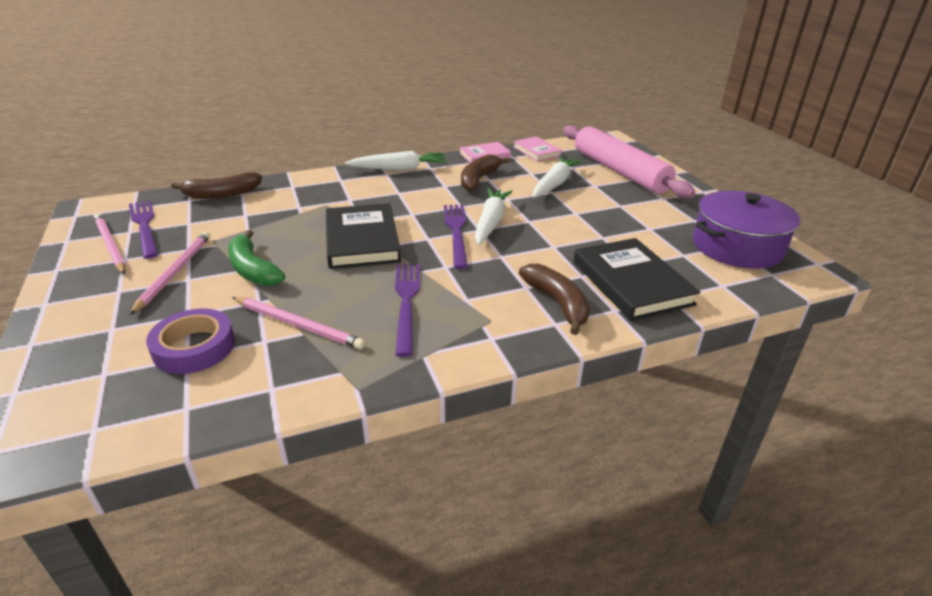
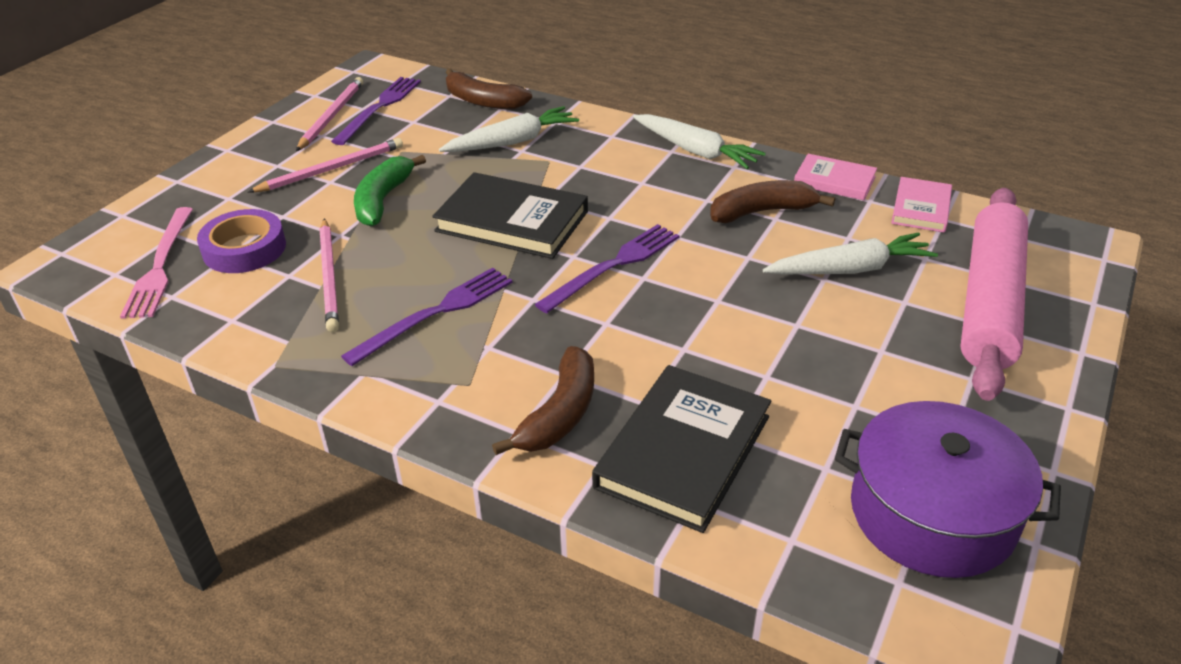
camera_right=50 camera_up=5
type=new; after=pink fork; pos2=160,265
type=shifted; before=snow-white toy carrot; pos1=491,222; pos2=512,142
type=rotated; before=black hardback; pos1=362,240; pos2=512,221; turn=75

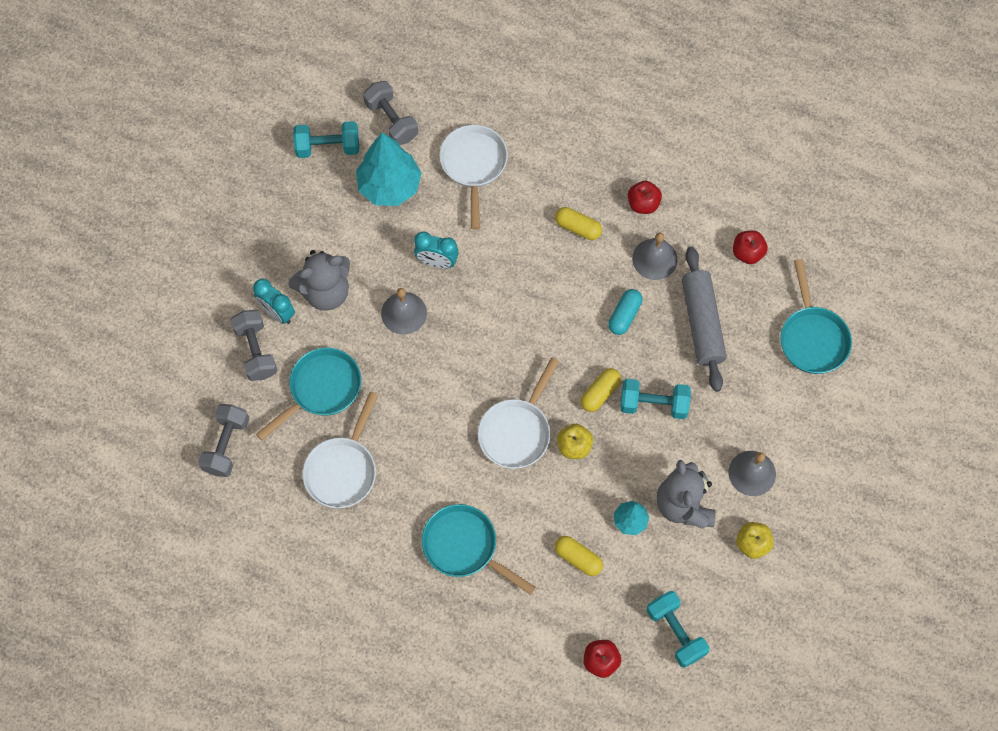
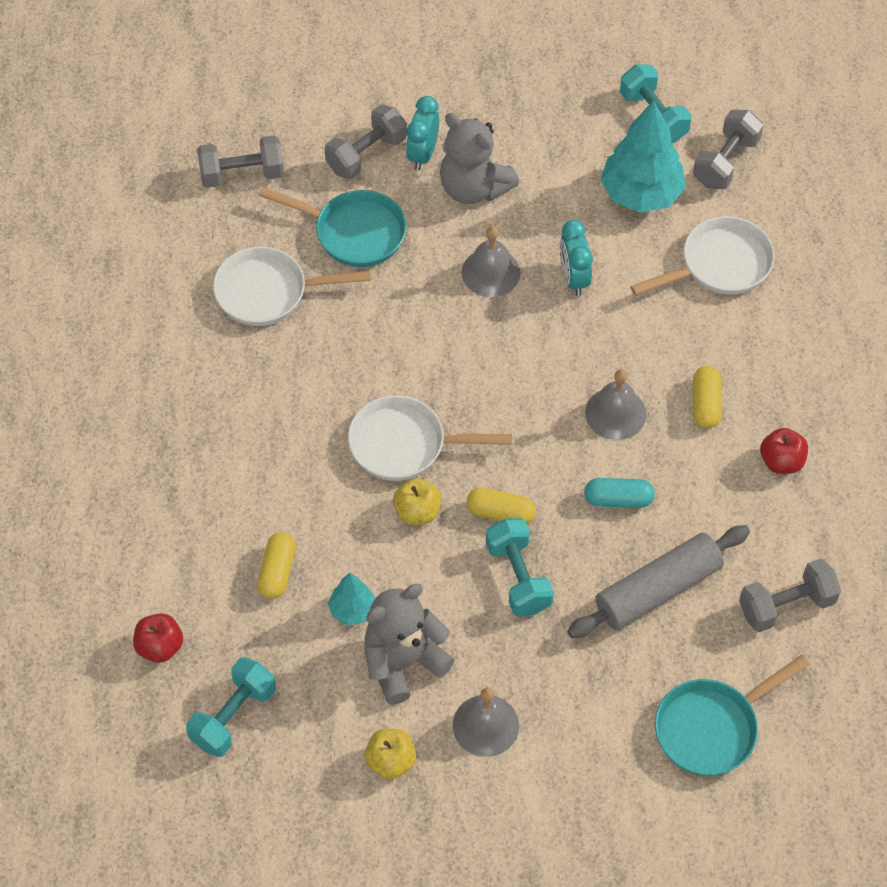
camera_right=65 camera_up=-10
type=gone; before=aqua frying pan; pos1=464,547
type=shifted; before=ash-grey school bell; pos1=654,259; pos2=615,413
type=swapped; before=scarlet apple; after=ash-grey free weight; pos1=747,253; pos2=786,606

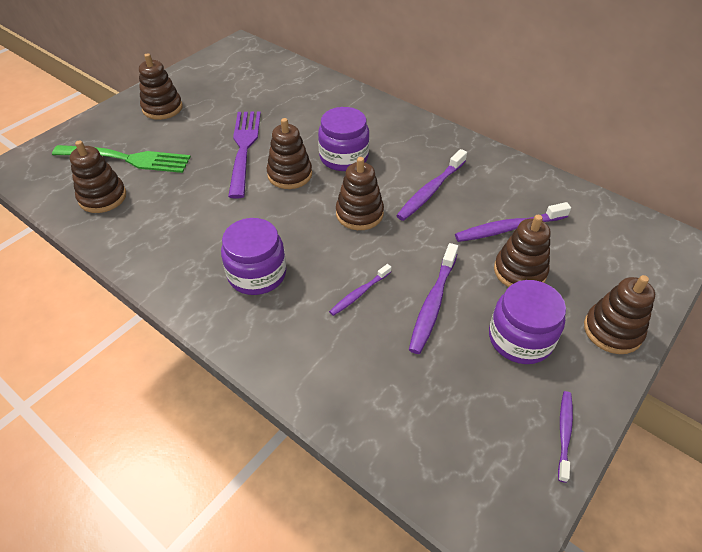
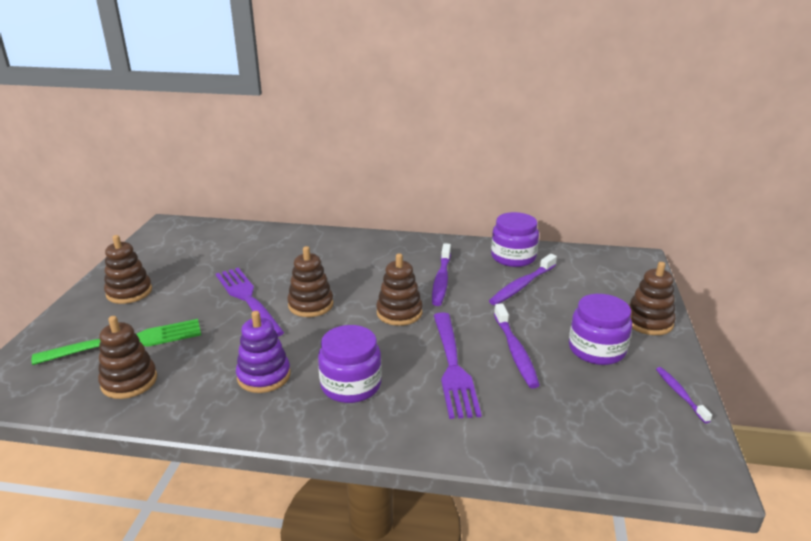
camera_right=-30 camera_up=-20
type=gone; before=dark brown ring stacker; pos1=519,271
type=new; after=purple ring stacker; pos2=264,376
type=shifted; before=purple jar; pos1=344,157; pos2=513,257
type=swapped; before=purple tooth brush; after=purple fork; pos1=359,293; pos2=452,366

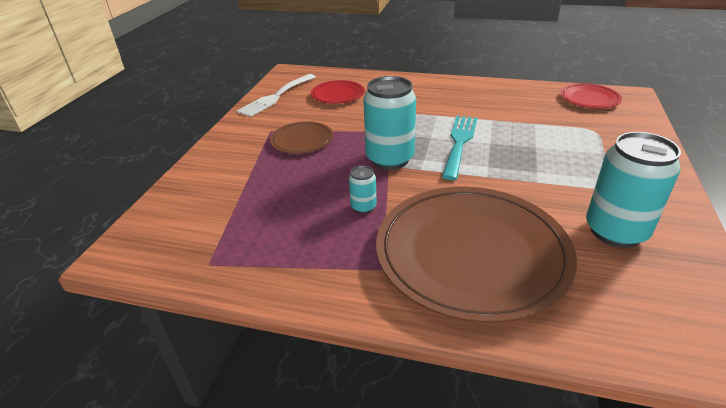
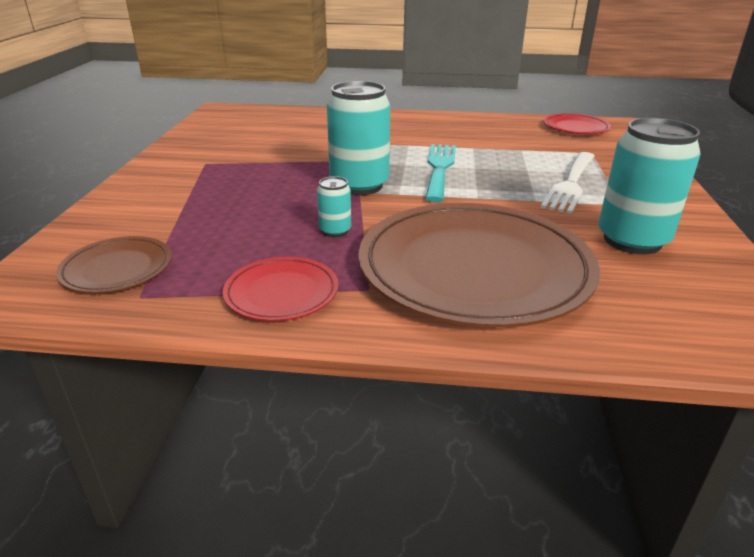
camera_right=-10 camera_up=-5
type=shifted; before=snow-white fork; pos1=276,96; pos2=571,184
type=shifted; before=dark brown dinner plate; pos1=302,140; pos2=117,268
type=shifted; before=scarlet dinner plate; pos1=337,94; pos2=281,292

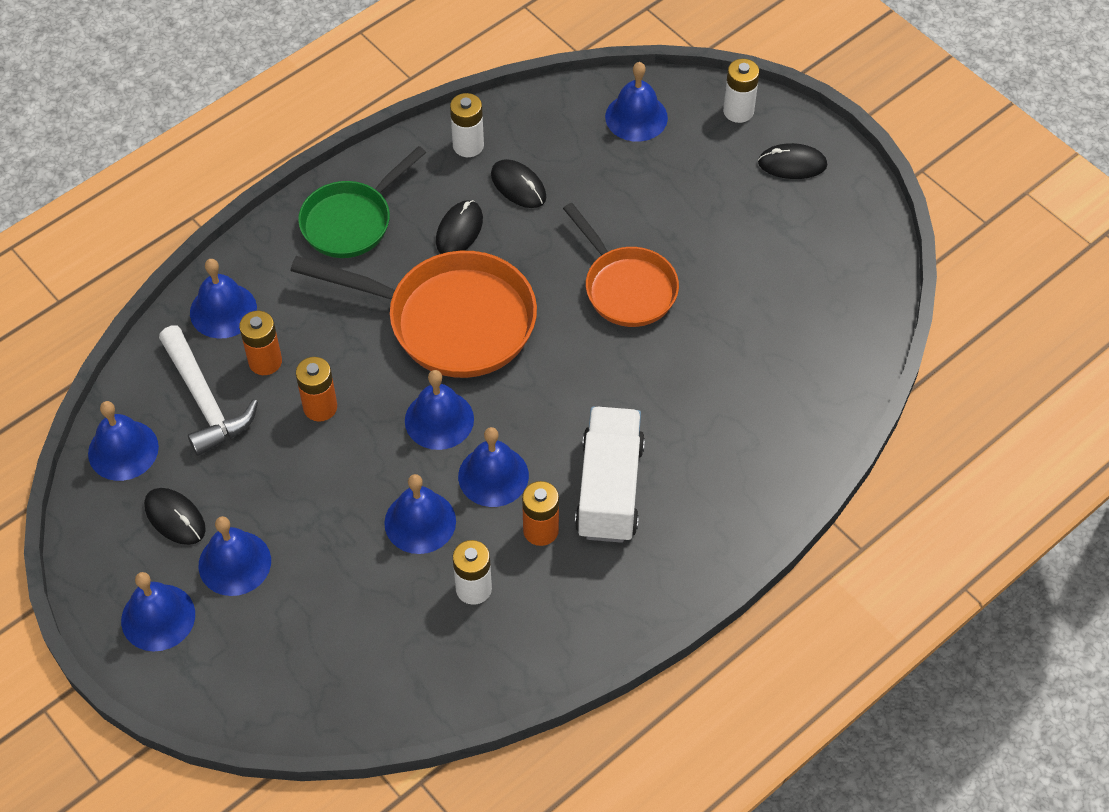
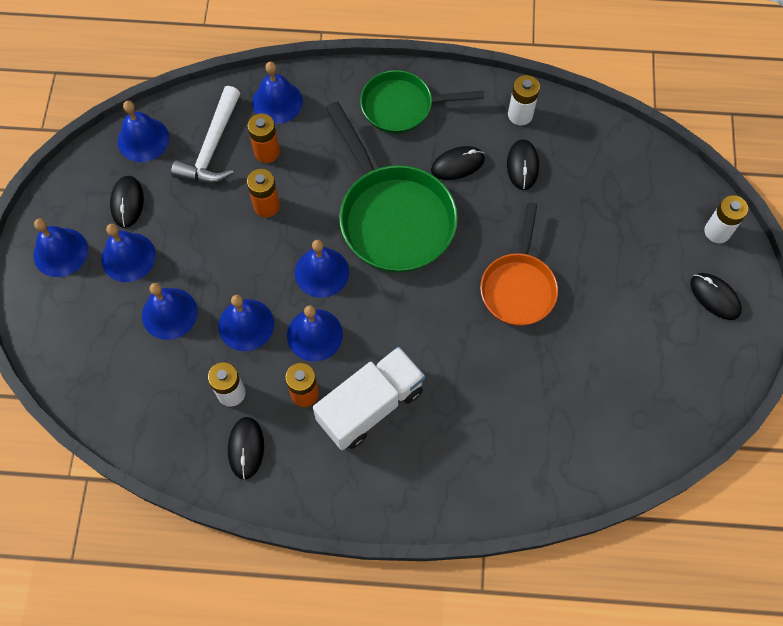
camera_right=45 camera_up=10
type=new; after=black computer mouse; pos2=246,448
type=shifted; before=royal blue school bell; pos1=636,117; pos2=169,313
type=repainted; before=orange frying pan; after=leaf-green frying pan; pos1=450,321; pos2=392,217

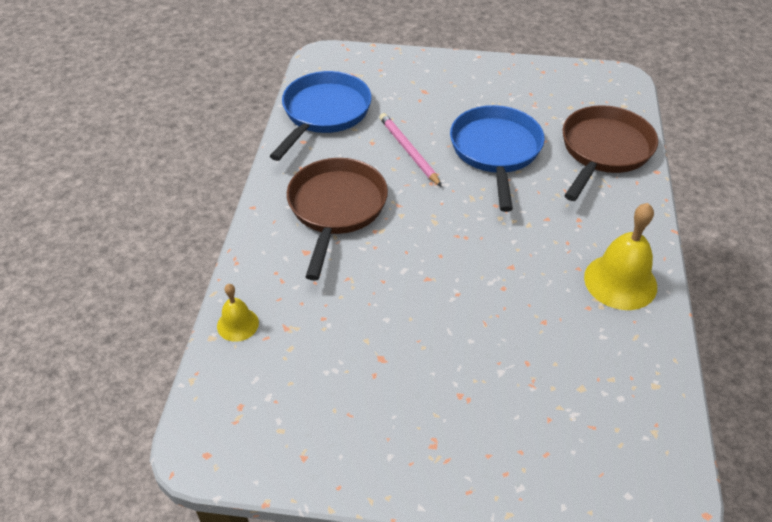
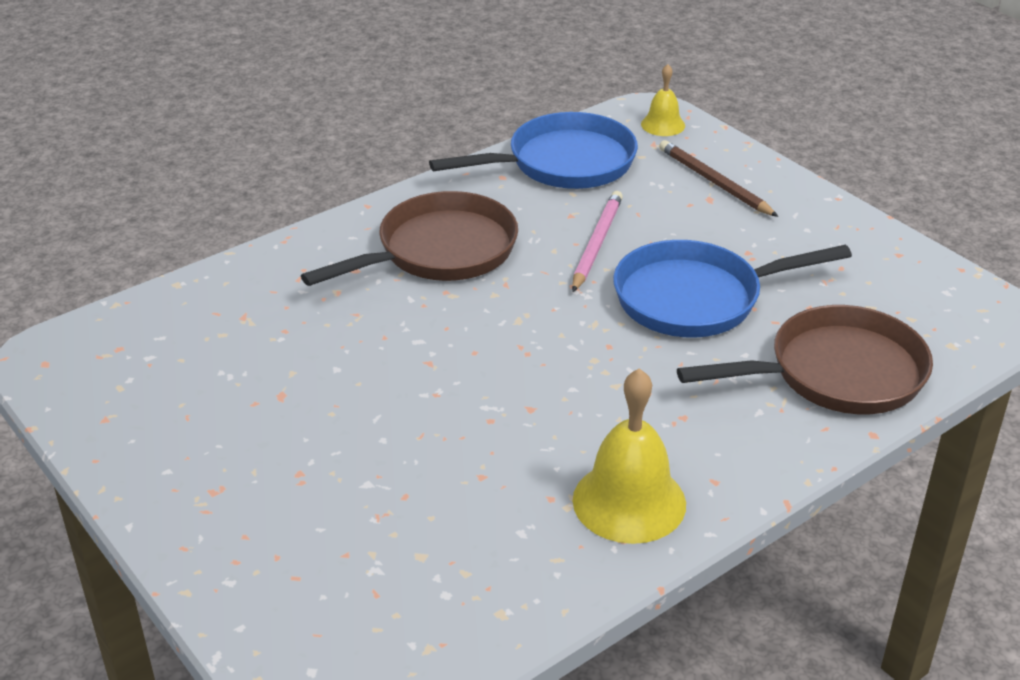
camera_right=45 camera_up=-10
type=new; after=dark brown pencil; pos2=714,182
type=shifted; before=golden school bell; pos1=238,324; pos2=663,125
type=rotated; before=royal blue frying pan; pos1=496,151; pos2=696,298; turn=-150

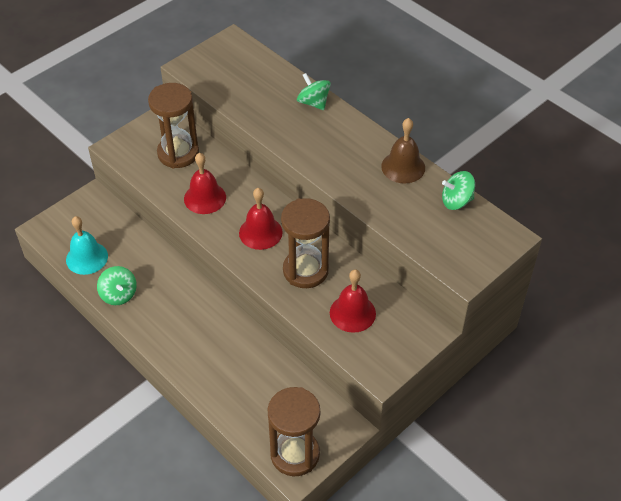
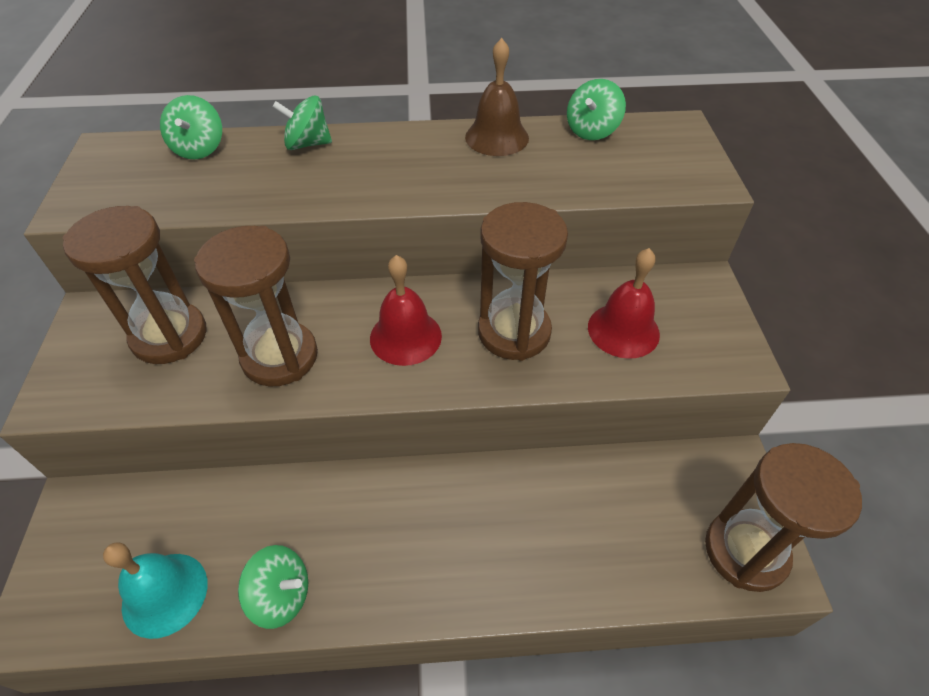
camera_right=-50 camera_up=0
type=new; after=leaf-green whirligig; pos2=199,148
type=swapped; before=scarlet school bell; after=dark brown sand timer; pos1=205,198; pos2=280,357

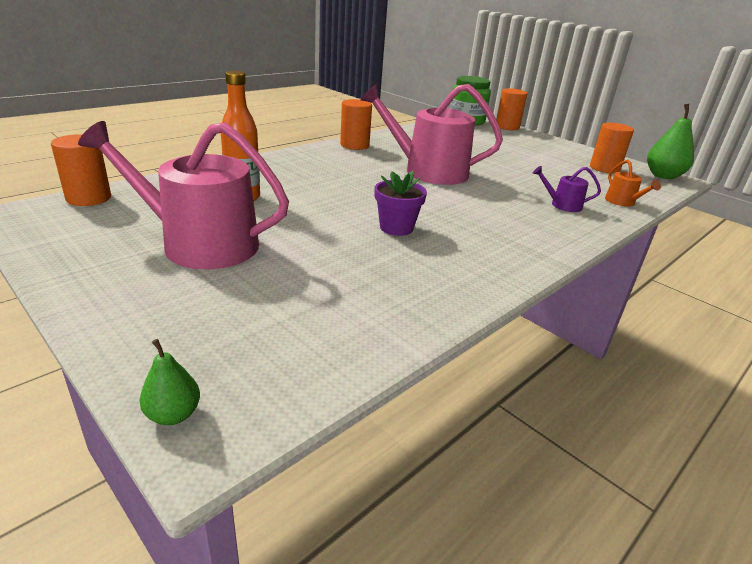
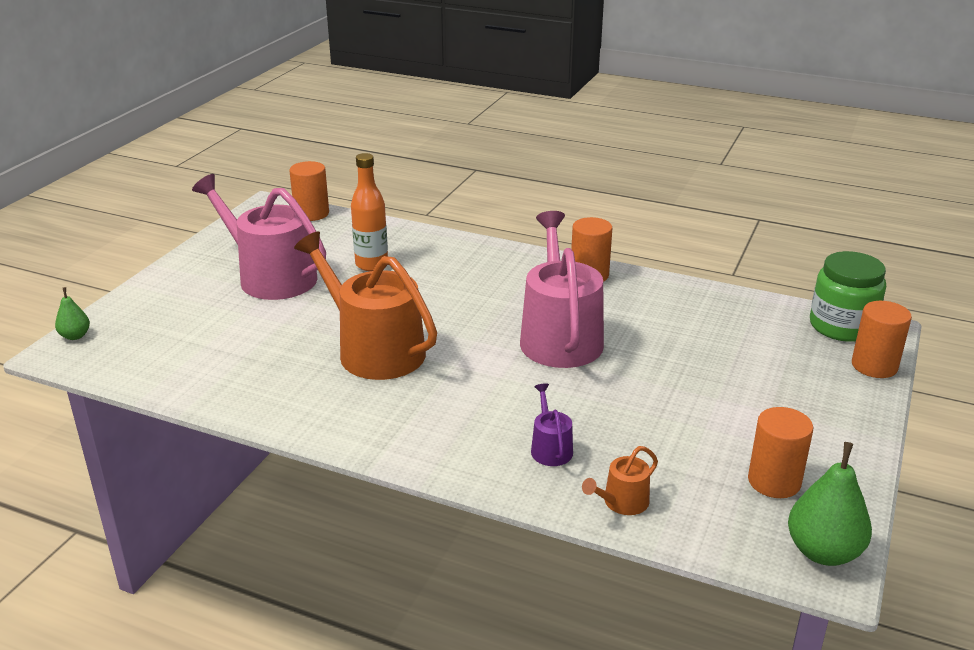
camera_right=70 camera_up=0
type=swapped; before=purple plant pot; after=orange watering pot; pos1=396,228; pos2=374,350
type=rotated; before=pink watering pot; pos1=200,243; pos2=271,277; turn=-45

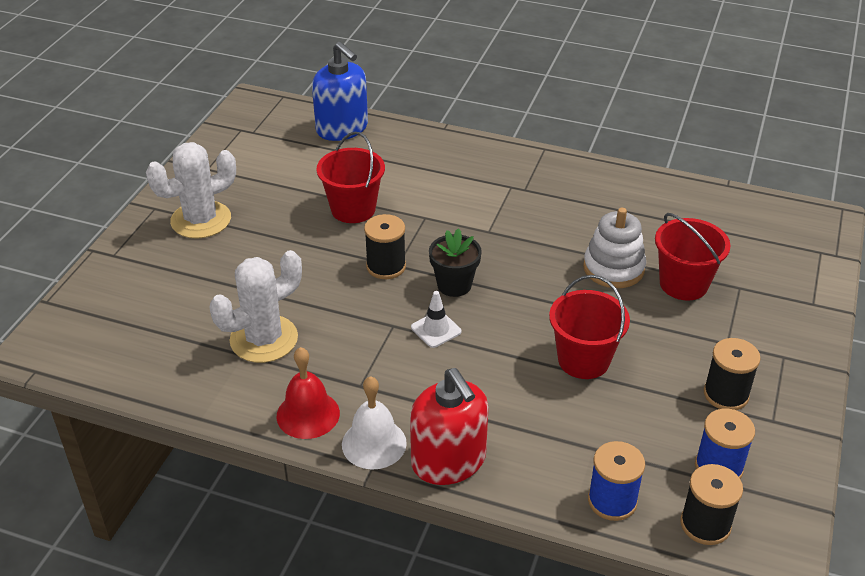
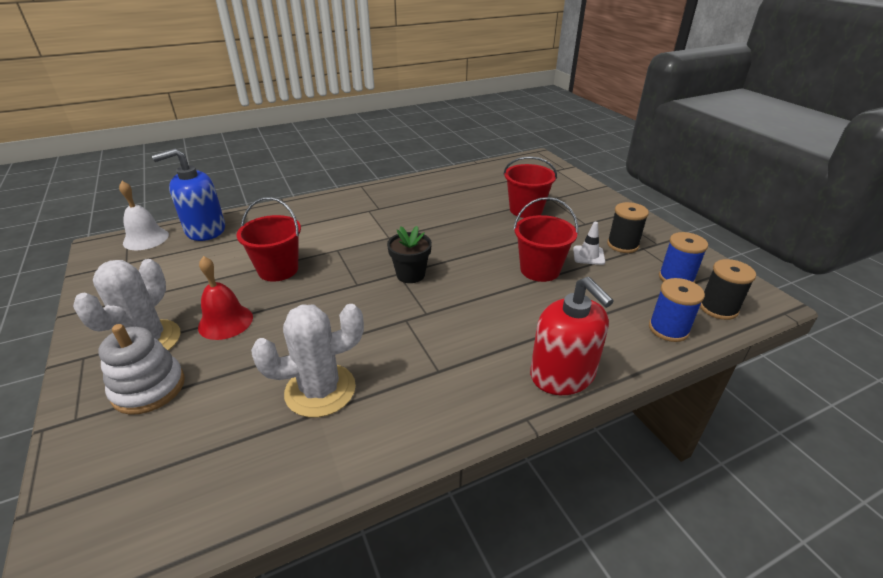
camera_right=-45 camera_up=-5
type=gone; before=black bobbin; pos1=386,266
type=shifted; before=scarlet school bell; pos1=308,414; pos2=225,322
type=shifted; before=snow-white school bell; pos1=374,443; pos2=146,239
type=shifted; before=snow-white road cone; pos1=436,329; pos2=588,255
type=shifted; before=snow-white ring stacker; pos1=613,268; pos2=149,388
type=rotated; before=snow-white prickly plant; pos1=264,339; pos2=320,390; turn=60
type=rotated; before=royal blue soap dispenser; pos1=342,128; pos2=205,230; turn=150
type=rotated; before=scarlet soap dispenser; pos1=448,461; pos2=562,375; turn=45

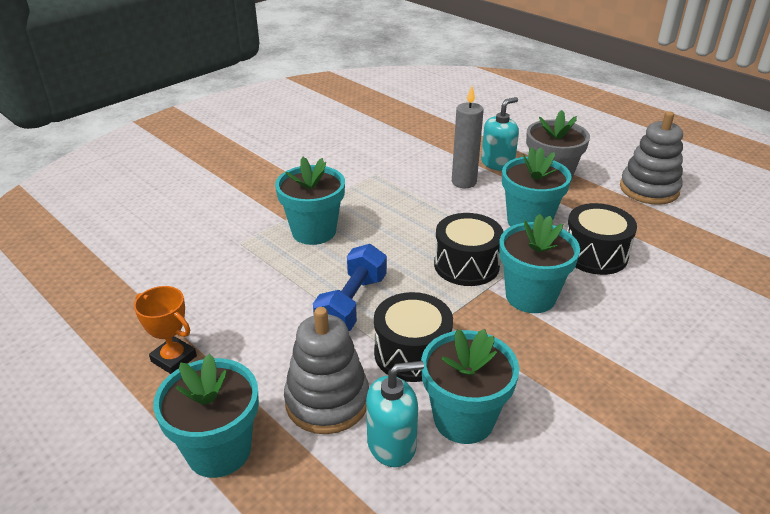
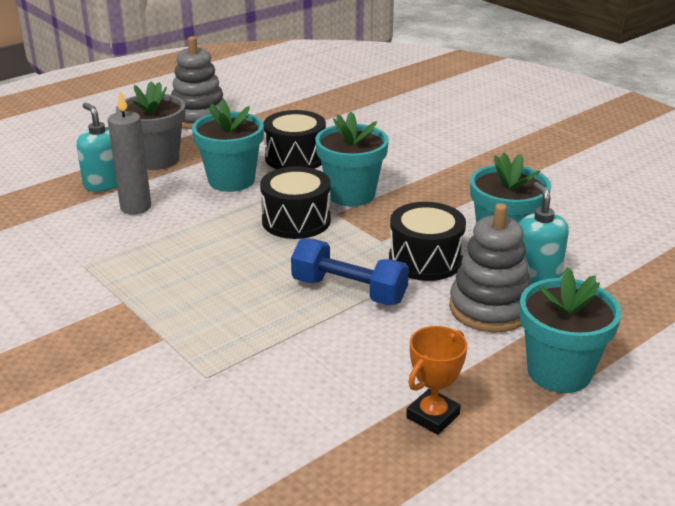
camera_right=-85 camera_up=-5
type=gone; before=aqua plant pot; pos1=314,231

